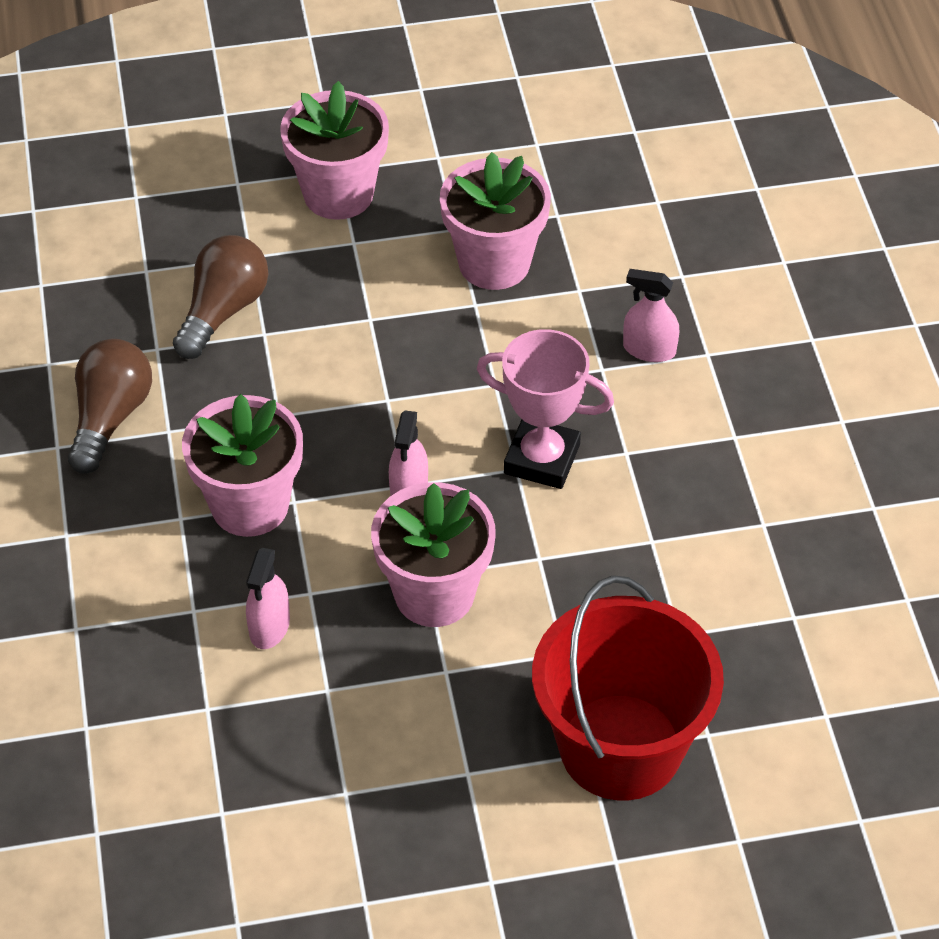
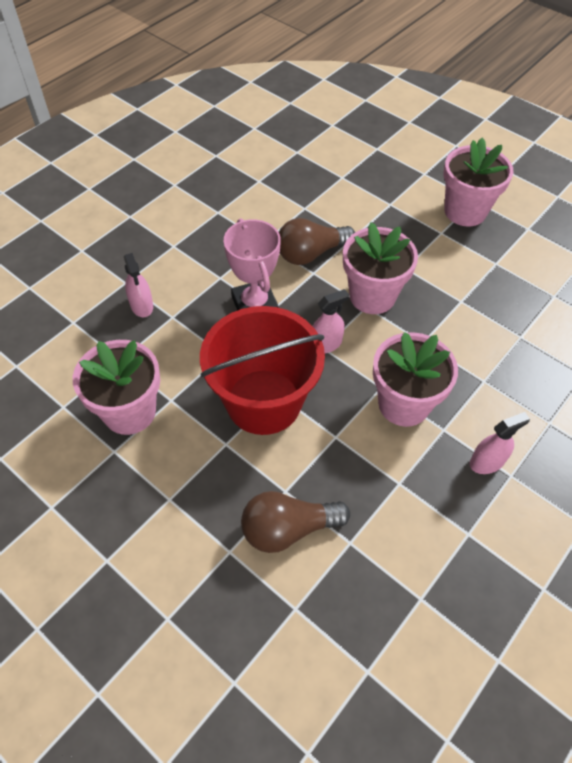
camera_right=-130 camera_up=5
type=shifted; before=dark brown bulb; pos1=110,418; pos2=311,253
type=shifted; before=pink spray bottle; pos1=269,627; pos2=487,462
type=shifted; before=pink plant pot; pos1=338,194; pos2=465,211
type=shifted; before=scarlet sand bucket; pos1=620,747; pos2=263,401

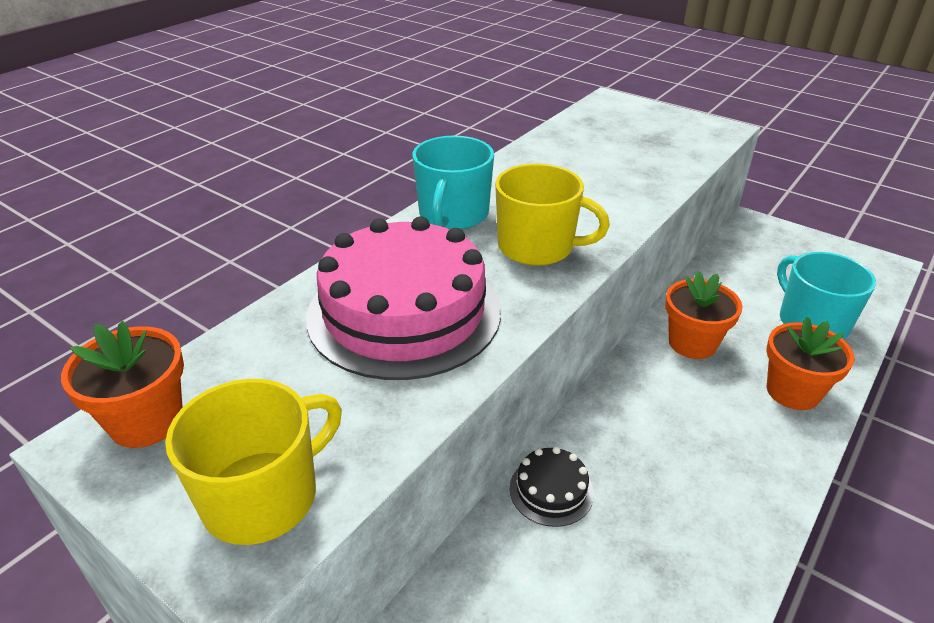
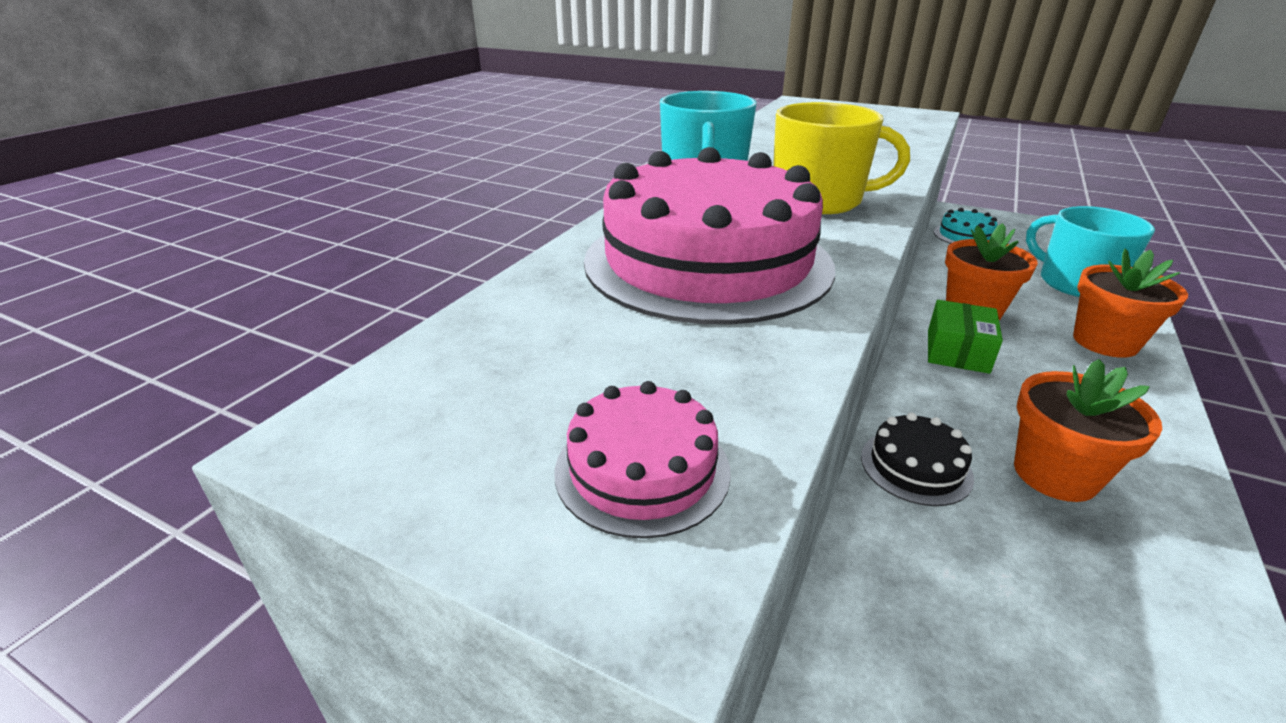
camera_right=-10 camera_up=-5
type=new; after=leaf-green box; pos2=957,351
type=new; after=aqua layer cake; pos2=965,236
type=shifted; before=orange plant pot; pos1=146,421; pos2=1055,474
type=swapped; before=golden mug; after=pink layer cake; pos1=263,496; pos2=642,469

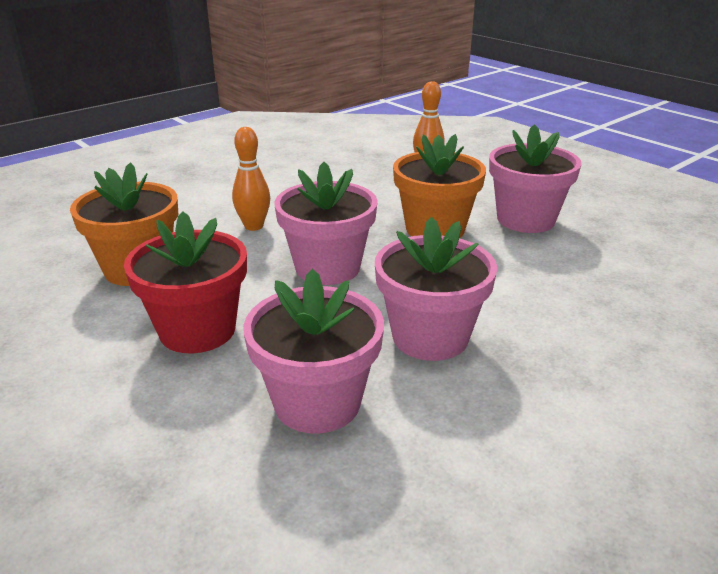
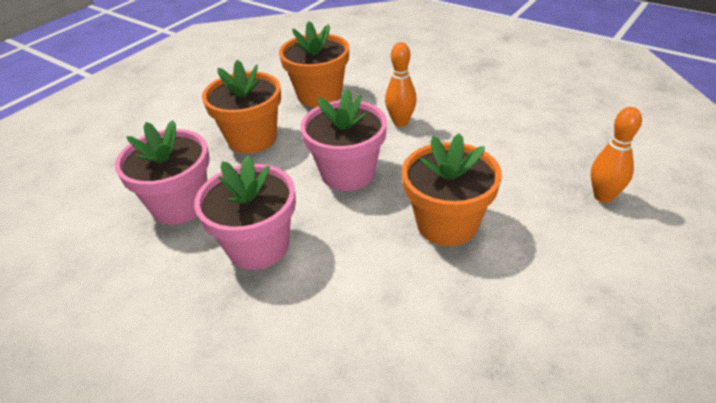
camera_right=80 camera_up=10
type=gone; before=pink plant pot; pos1=525,219
type=repainted; before=scarlet plant pot; after=orange plant pot; pos1=197,330; pos2=252,138

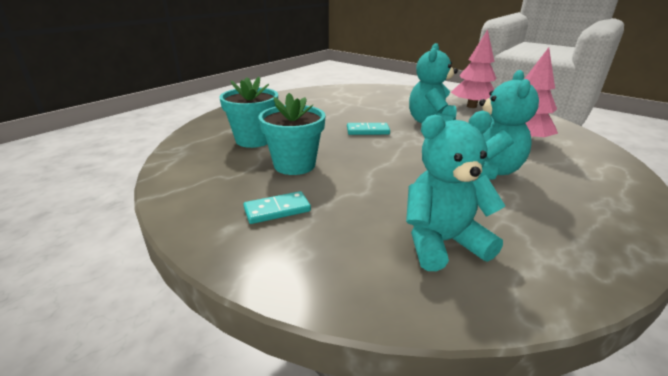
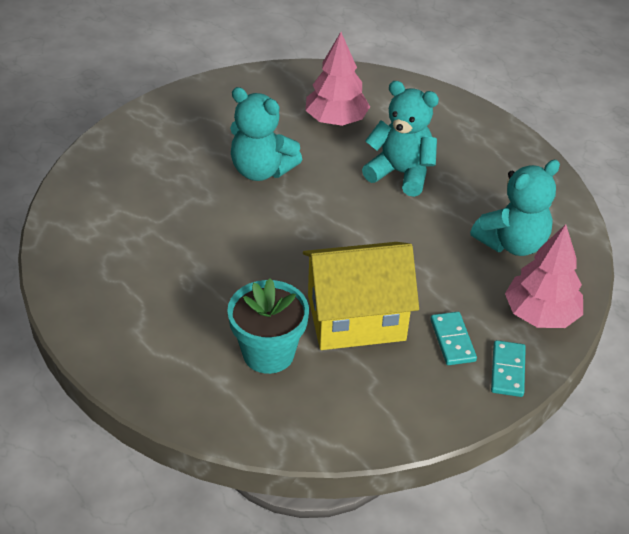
camera_right=-80 camera_up=15
type=shifted; before=aqua domino piece; pos1=367,131; pos2=507,370
type=shifted; before=pink tree; pos1=471,106; pos2=540,314
type=swapped; before=aqua plant pot; after=golden house; pos1=294,165; pos2=356,318
type=rotated; before=aqua teddy bear; pos1=442,242; pos2=512,243; turn=-120

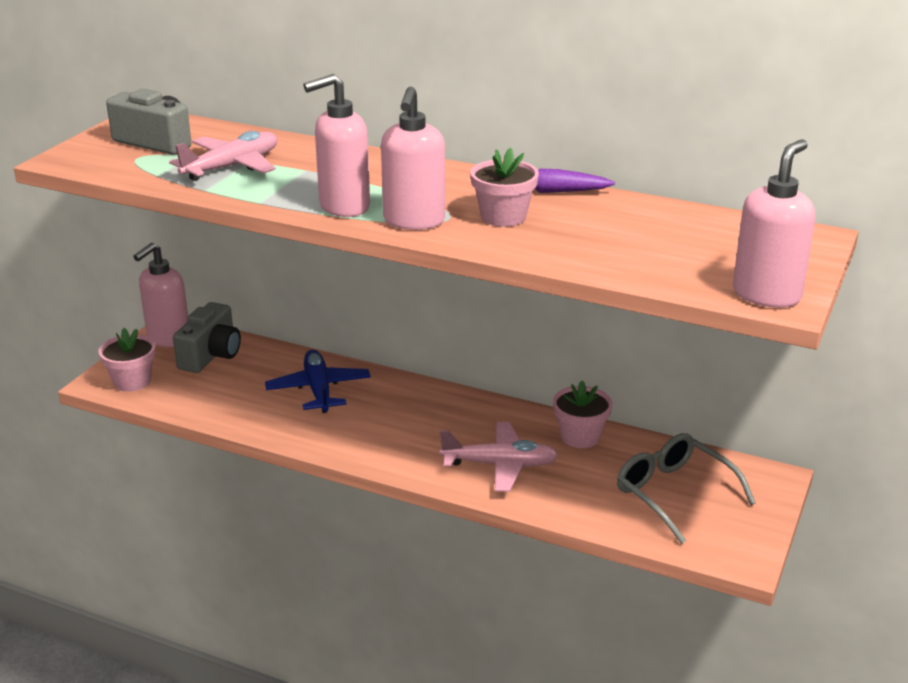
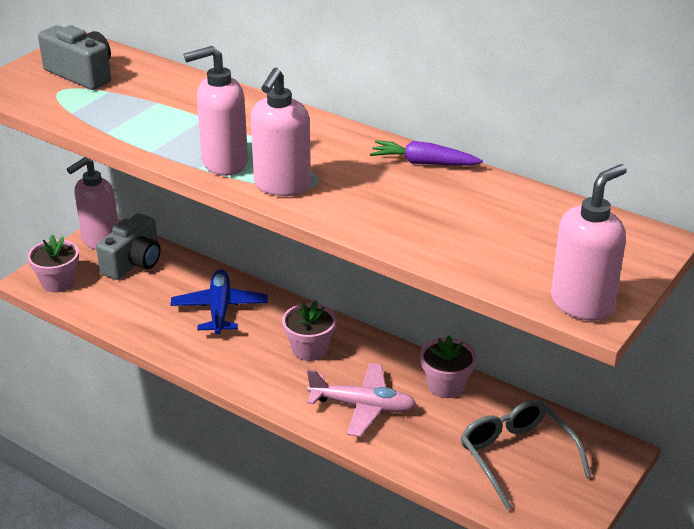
camera_right=10 camera_up=5
type=gone; before=pink plane; pos1=232,167
type=shifted; before=pink plant pot; pos1=503,217; pos2=309,349

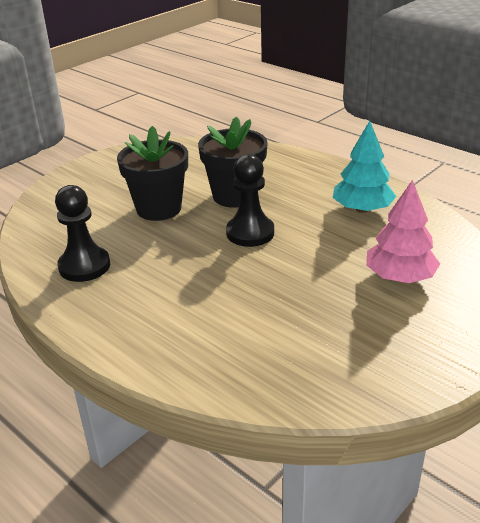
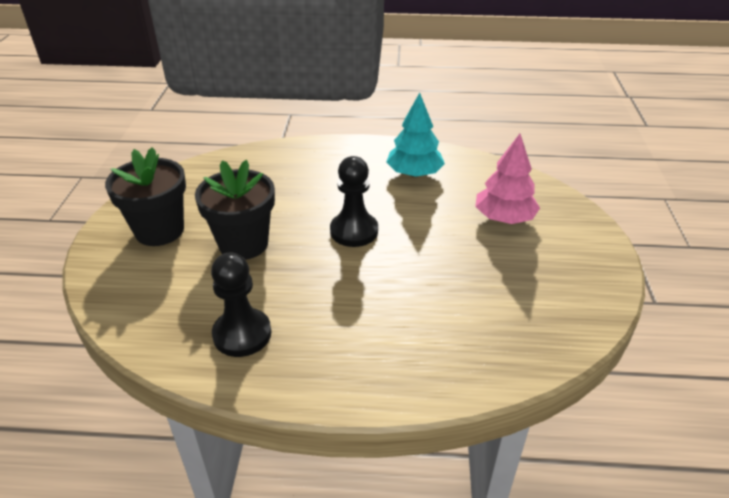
camera_right=-40 camera_up=5
type=shifted; before=black plant pot; pos1=235,196; pos2=159,230

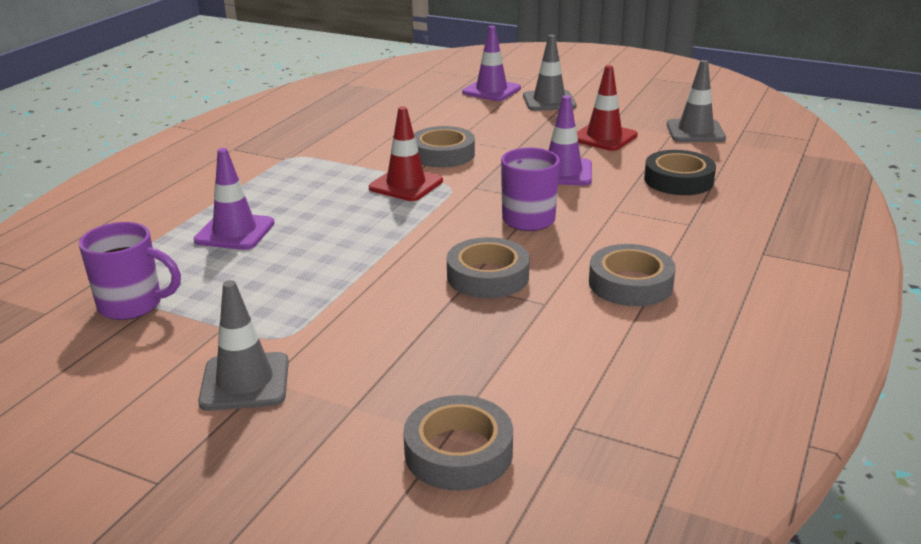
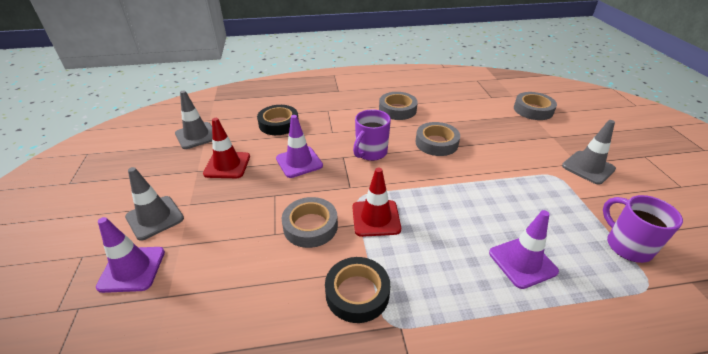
camera_right=-125 camera_up=10
type=new; after=black sticky tape; pos2=357,293

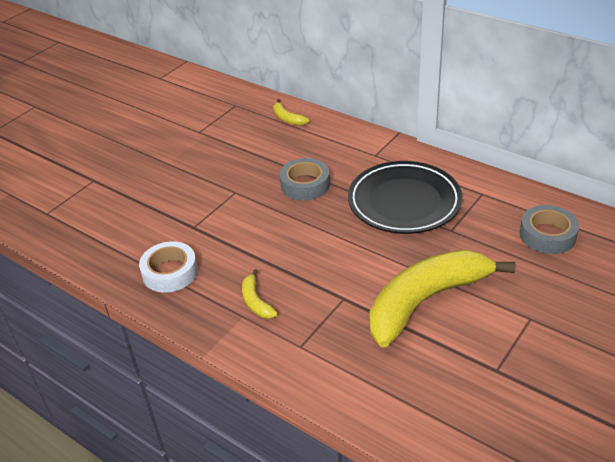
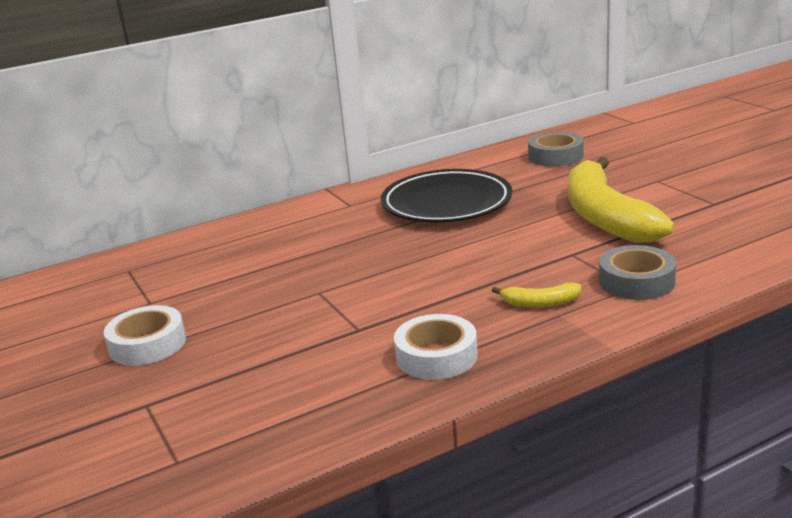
camera_right=-65 camera_up=-15
type=gone; before=golden banana; pos1=287,118
type=new; after=snow-white sticky tape; pos2=147,344
type=shifted; before=ash-grey sticky tape; pos1=305,184; pos2=636,281

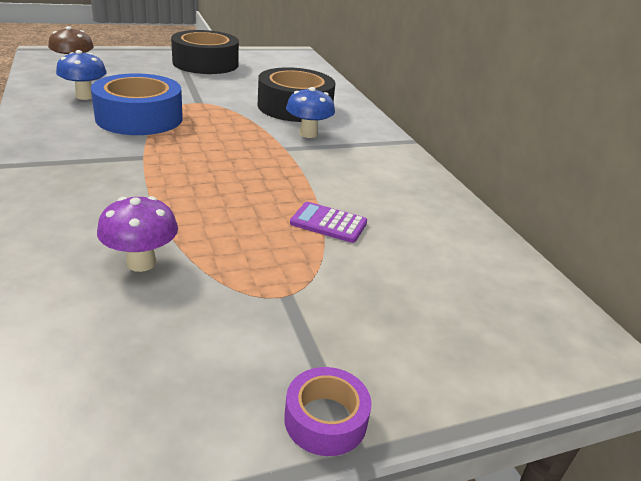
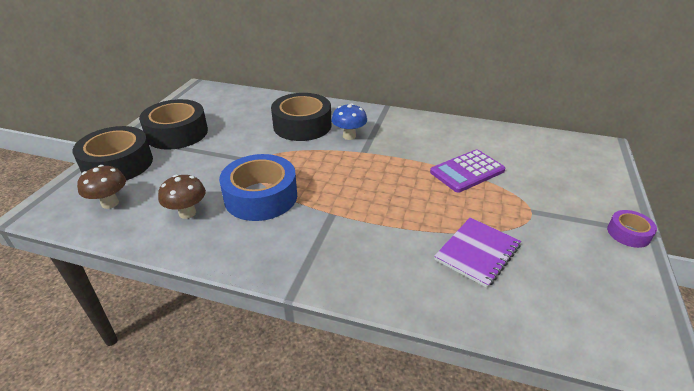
camera_right=-50 camera_up=5
type=new; after=black sticky tape; pos2=118,164
type=swapped; before=purple toadstool; after=purple notepad; pos1=141,263; pos2=477,252
type=repainted; before=royal blue toadstool; after=dark brown toadstool; pos1=85,96; pos2=187,213
type=scaled; before=purple pocket calculator; pos1=328,223; pos2=467,171; scale=1.56

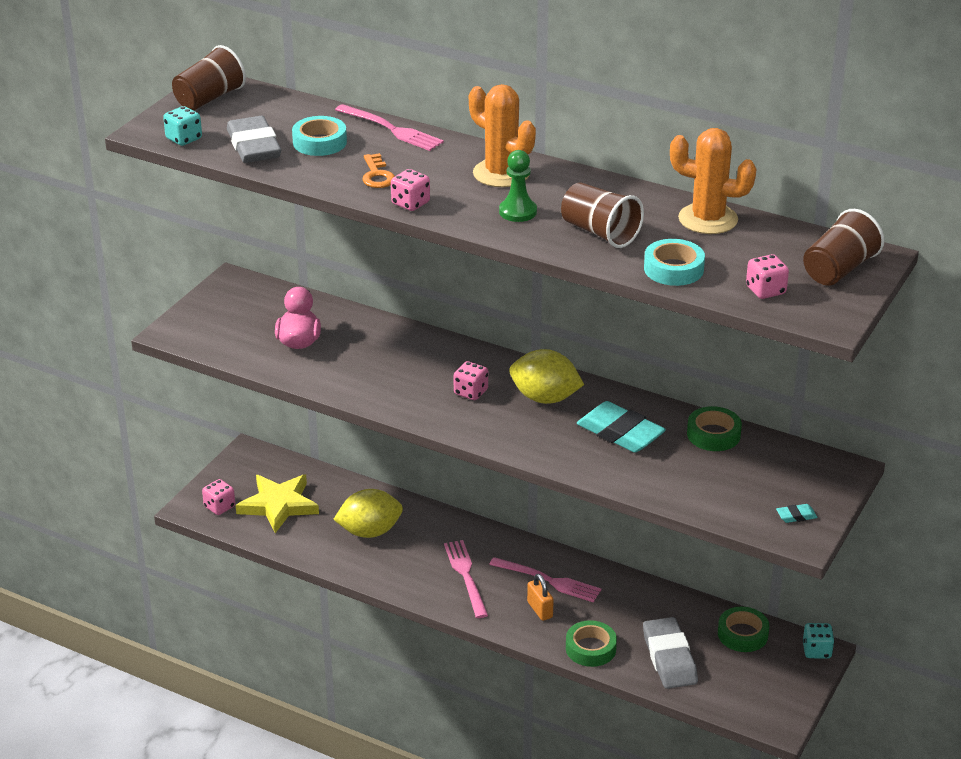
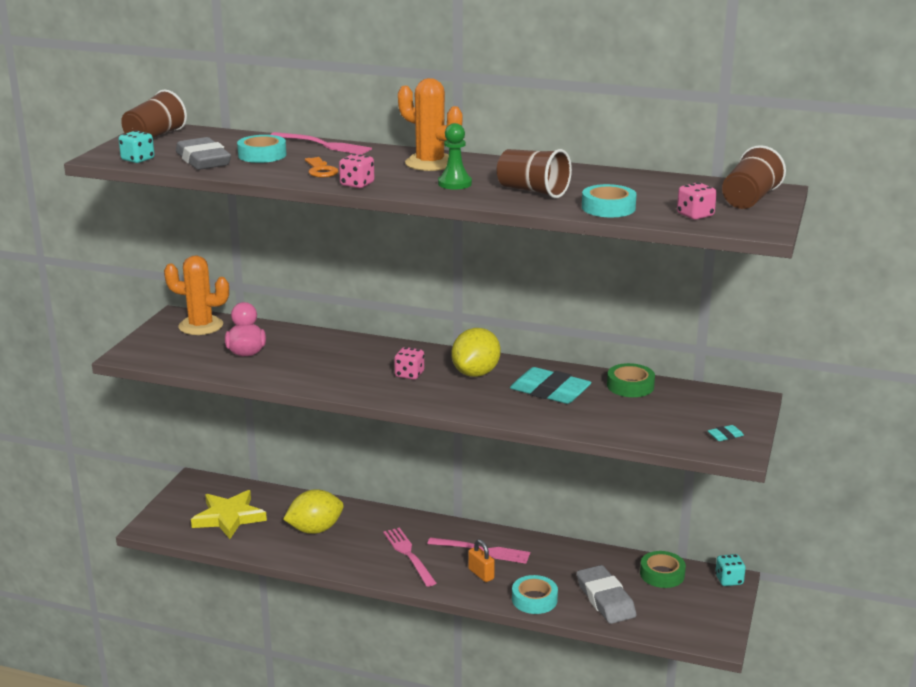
camera_right=-10 camera_up=-10
type=gone; before=pink game die; pos1=219,507
type=shifted; before=orange prickly plant; pos1=708,219; pos2=201,326
type=repainted; before=leaf-green sticky tape; after=aqua sticky tape; pos1=590,648; pos2=534,599
type=rotated; before=golden lemon; pos1=545,398; pos2=476,373; turn=-75

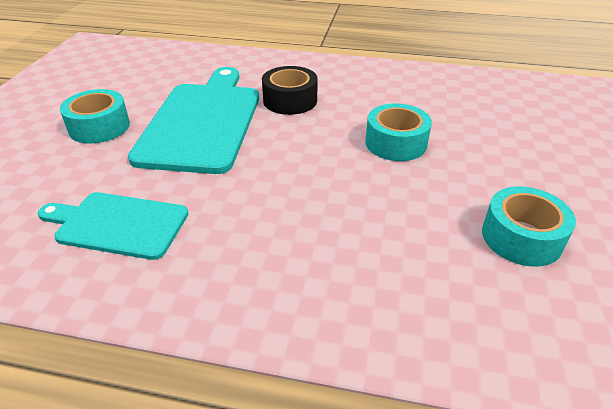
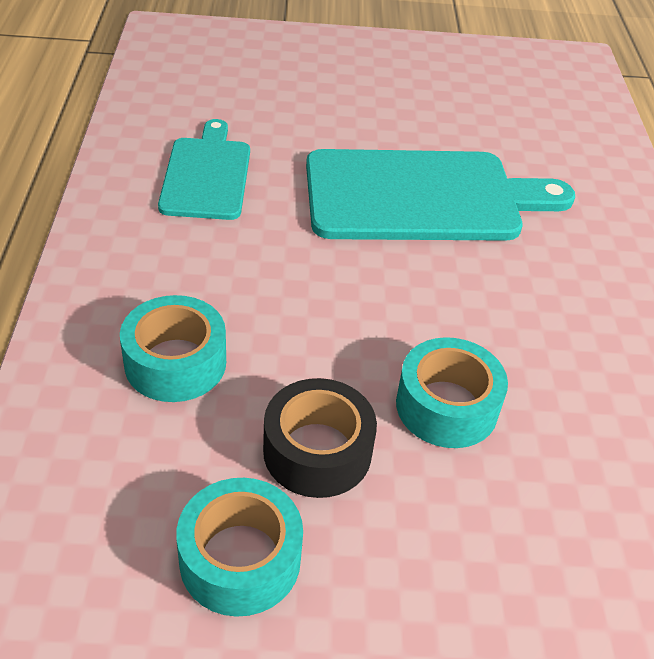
camera_right=75 camera_up=5
type=shifted; before=aqua sticky tape; pos1=99,127; pos2=175,363
type=shifted; before=black sticky tape; pos1=290,100; pos2=317,451

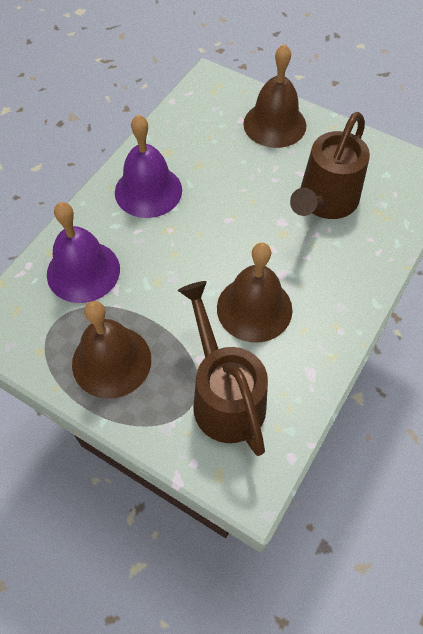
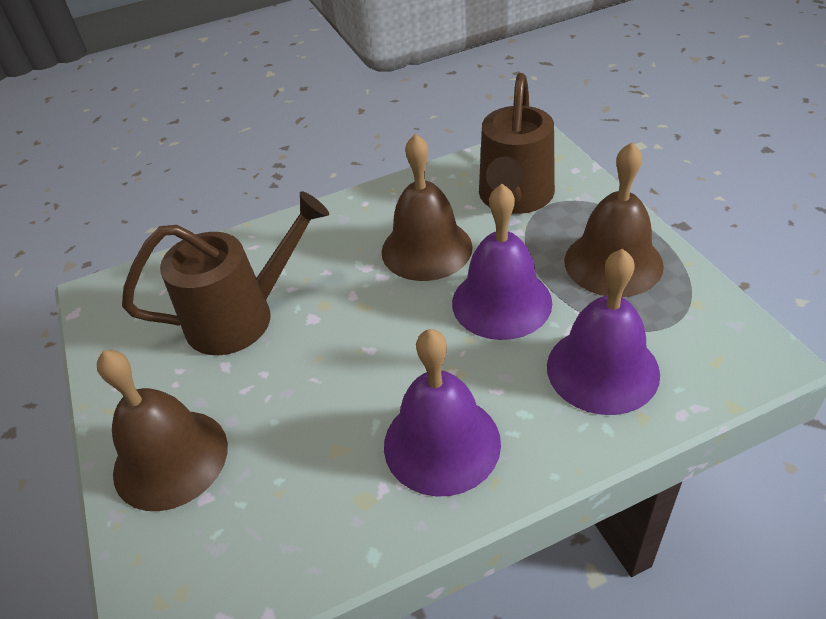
camera_right=-140 camera_up=-15
type=new; after=purple school bell; pos2=501,302

